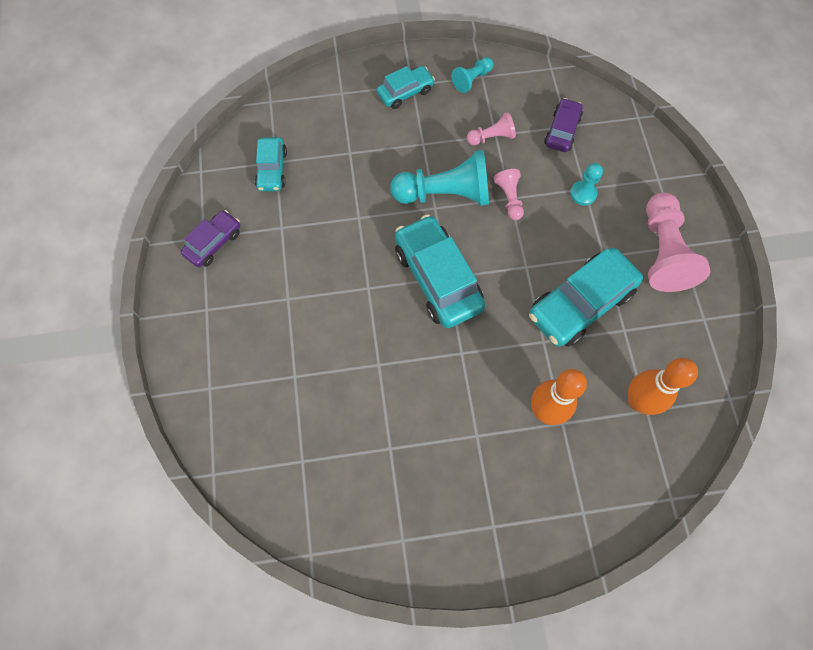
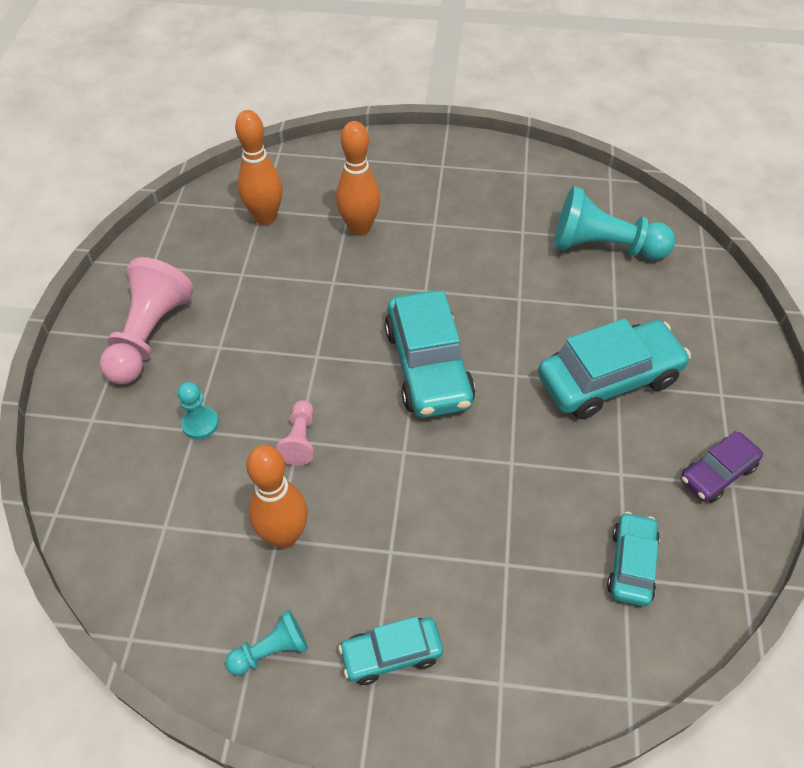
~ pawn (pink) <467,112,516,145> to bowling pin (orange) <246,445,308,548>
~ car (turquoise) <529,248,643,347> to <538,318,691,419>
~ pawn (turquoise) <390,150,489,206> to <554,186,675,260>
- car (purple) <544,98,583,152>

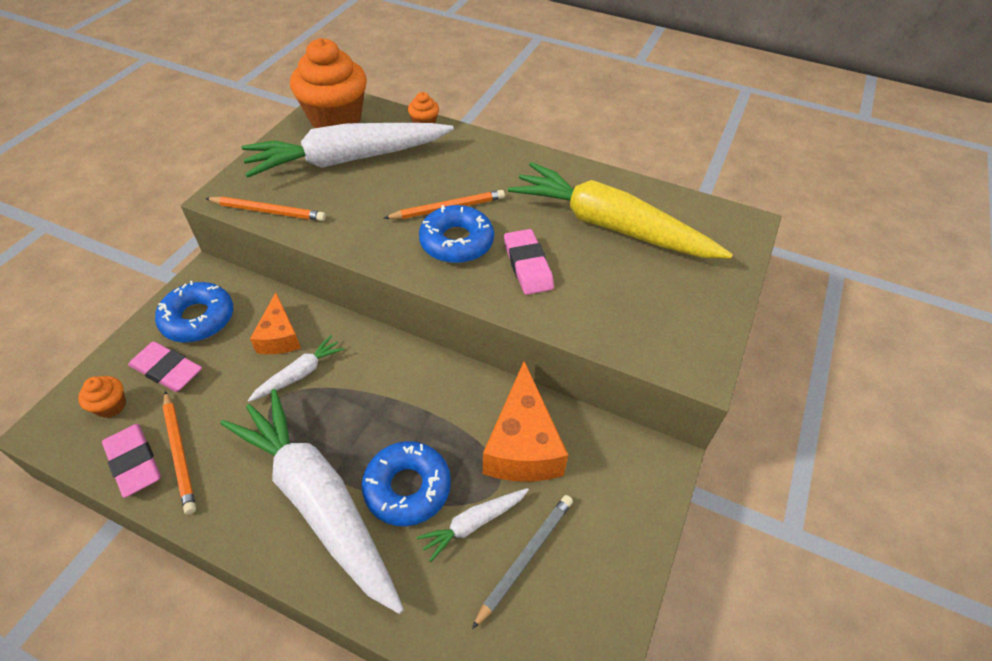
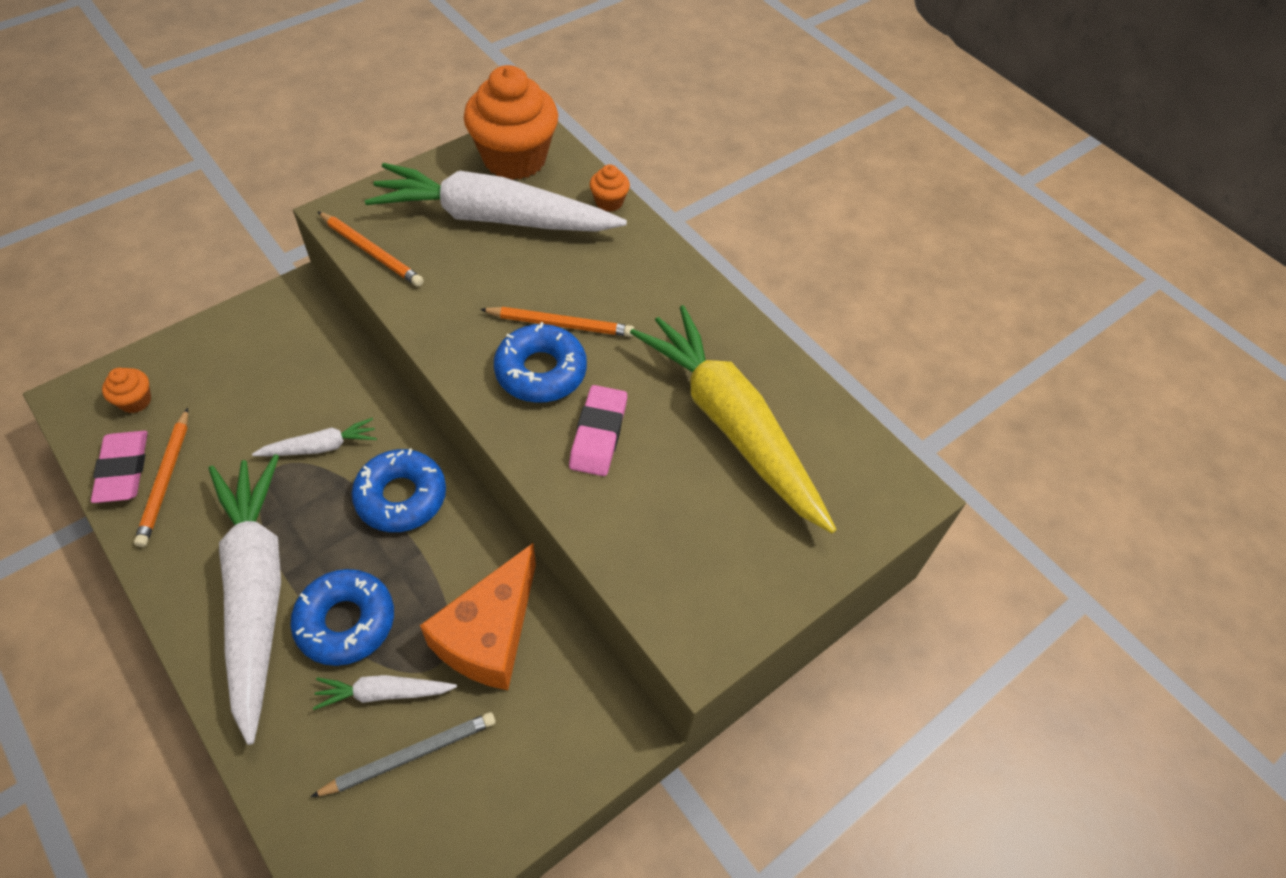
~ donut (blue) <155,281,233,343> to <352,448,446,532>
- eraser (pink) <128,341,202,392>
- cheese (orange) <250,292,301,354>

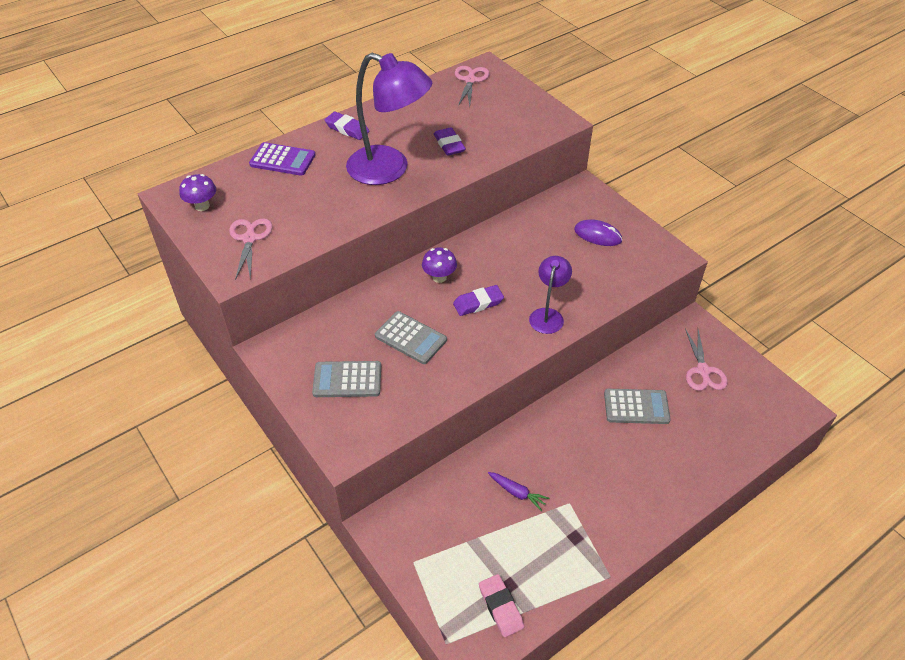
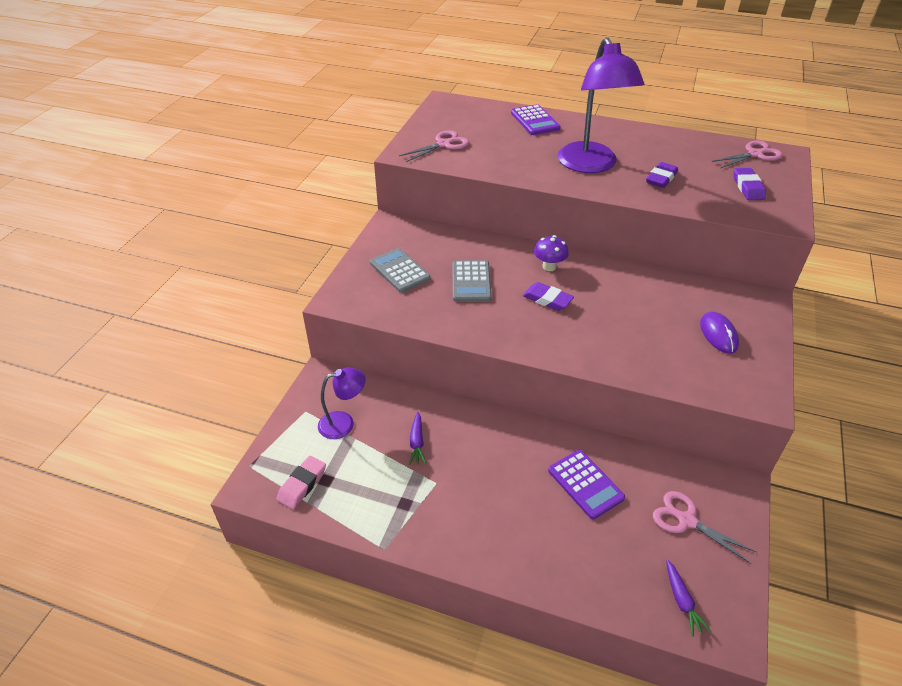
~ lamp (purple) <529,256,572,334> to <318,367,366,439>
~ calculator (grey) <604,389,670,424> to calculator (purple) <548,450,625,519>
~ scissors (pink) <685,329,728,391> = <653,491,756,564> 75 degrees clockwise
+ carrot (purple) <666,559,711,636>
~ eraser (purple) <325,111,370,140> to <734,168,766,200>
- mushroom (purple) <179,174,216,211>

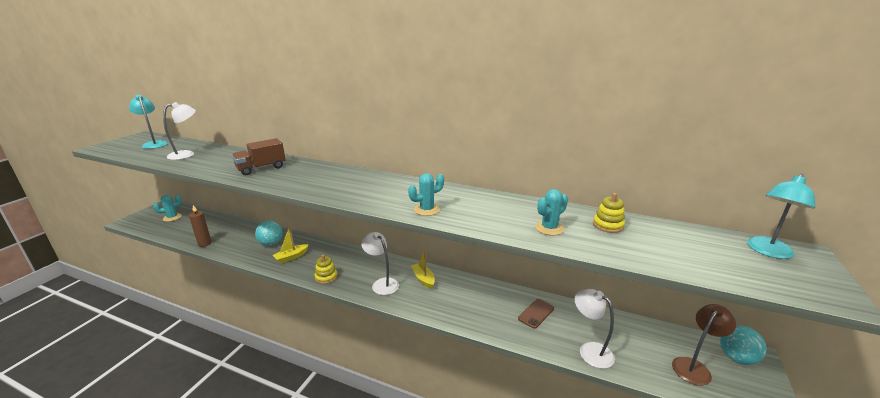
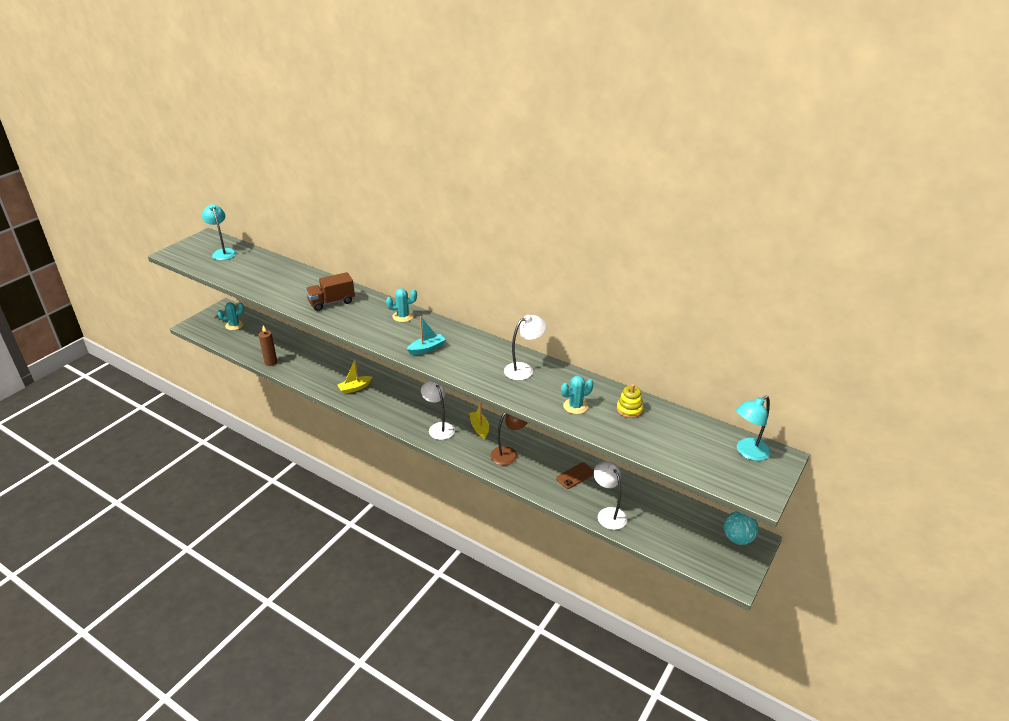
~ cactus (turquoise) <408,173,444,216> to <386,288,417,322>
+ boat (turquoise) <407,316,446,355>
~ lamp (brown) <672,304,736,386> to <490,413,528,465>
~ lamp (white) <163,102,196,160> to <504,315,547,380>
- ball (turquoise) <255,221,282,246>
- stacking toy (yellow) <315,254,338,284>

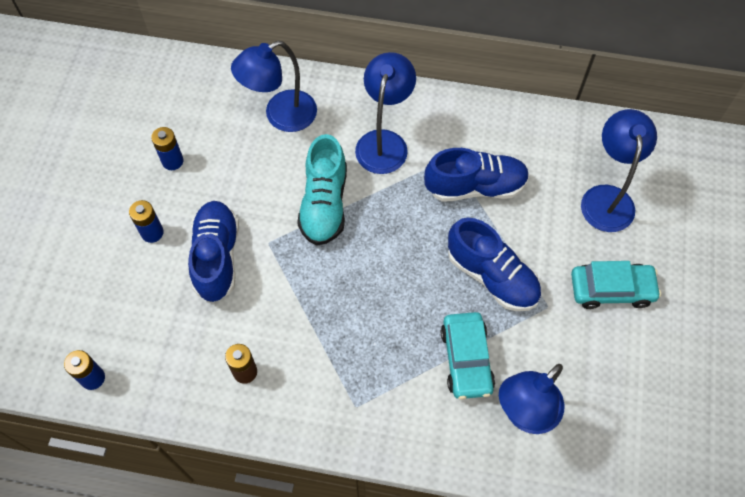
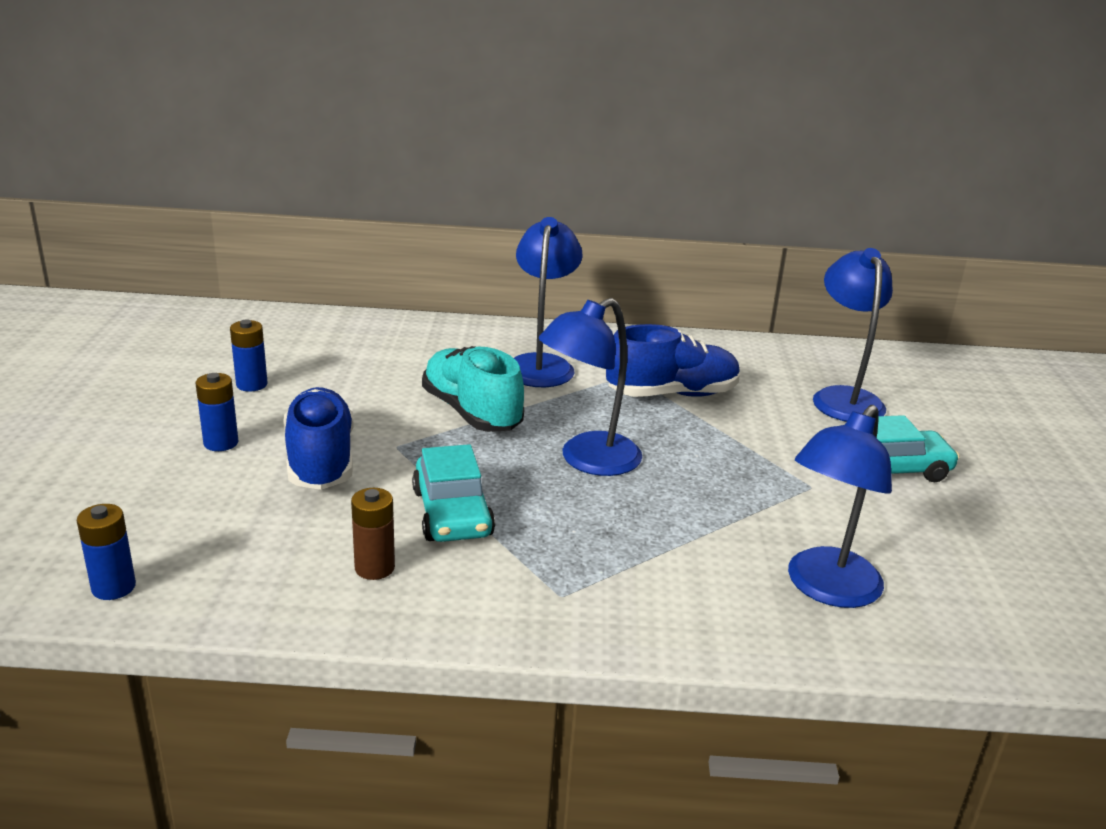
~ car (turquoise) <441,312,495,399> to <412,444,495,542>
~ shoe (turquoise) <297,134,347,246> = <422,346,524,432> 150 degrees clockwise
~ lamp (blue) <231,41,317,132> to <538,298,642,476>
- shoe (blue) <448,218,541,311>

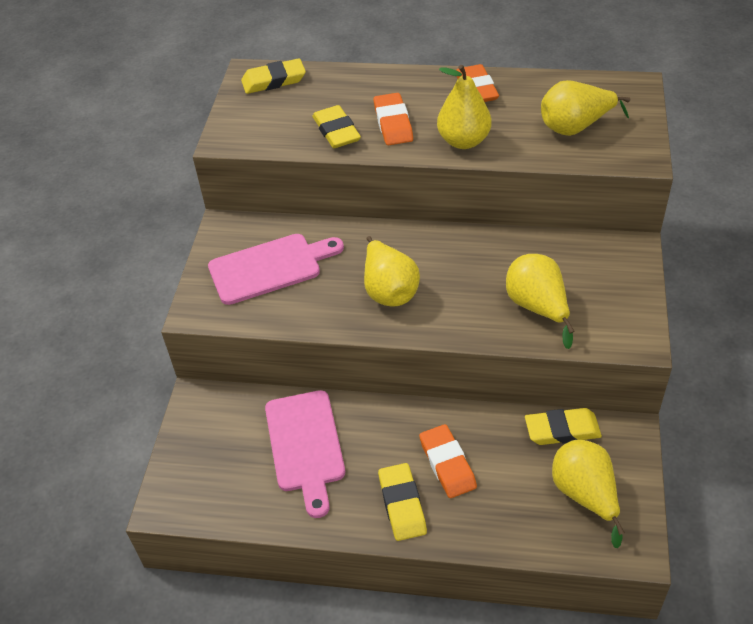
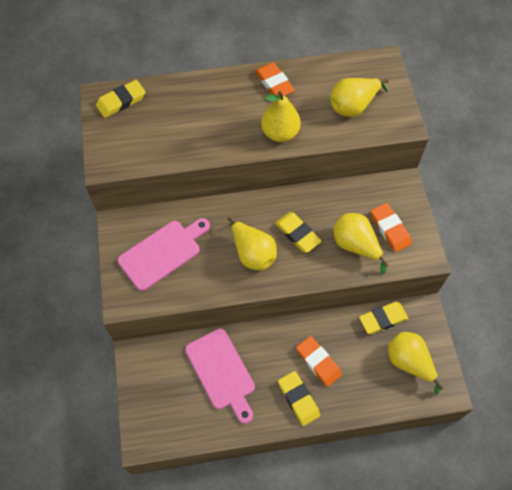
~ eraser (yellow) <313,105,361,148> to <275,212,322,253>
~ eraser (orange) <374,93,413,145> to <371,203,412,252>

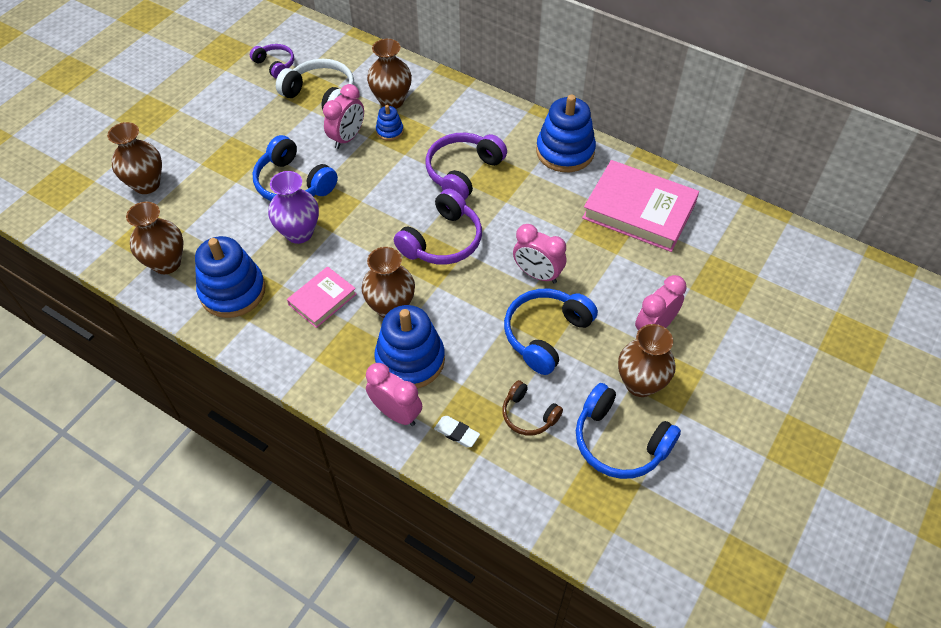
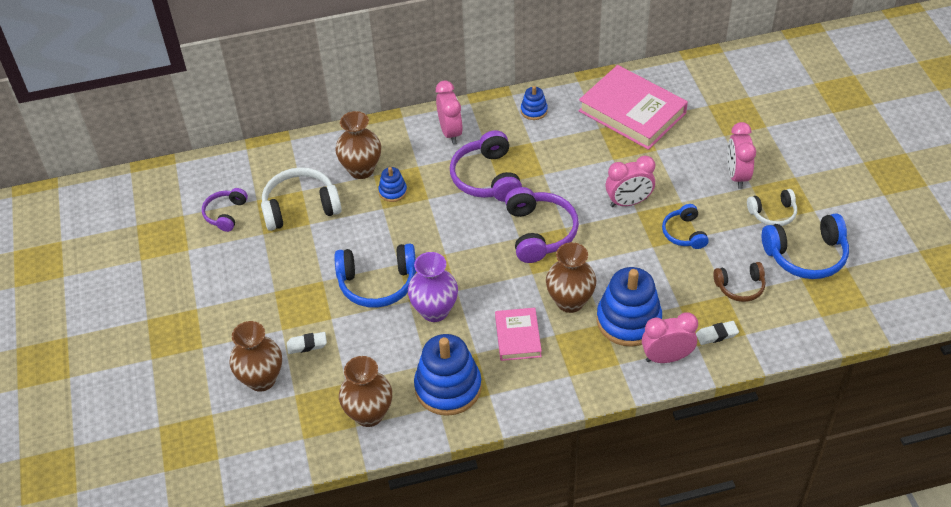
~ headphones (purple) <250,44,294,79> = <202,188,248,232> 75 degrees counterclockwise
+ eraser (white) <287,332,327,354>
~ clock (pink) <323,84,364,149> to <436,80,463,144>
~ stacking toy (blue) <536,95,596,172> = <521,86,548,120> x0.48
~ book (pink) <582,160,699,252> = <579,65,688,150> 60 degrees clockwise
~ headphones (blue) <504,289,598,375> = <662,204,709,249> x0.60
~ vase (brown) <618,324,676,397> to headphones (white) <747,189,797,226>

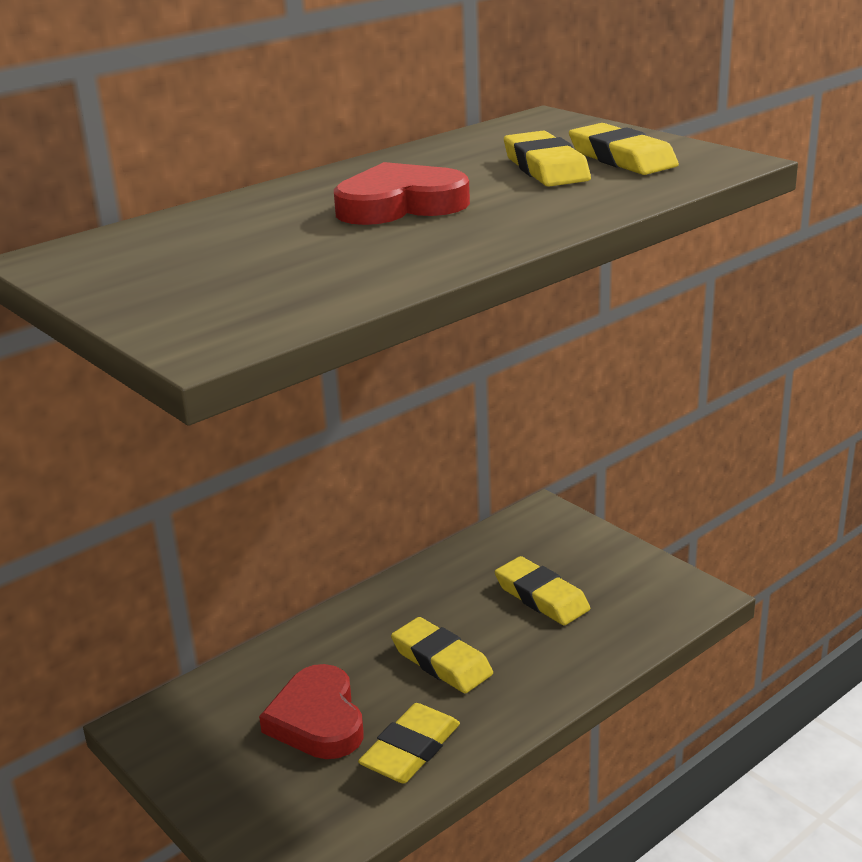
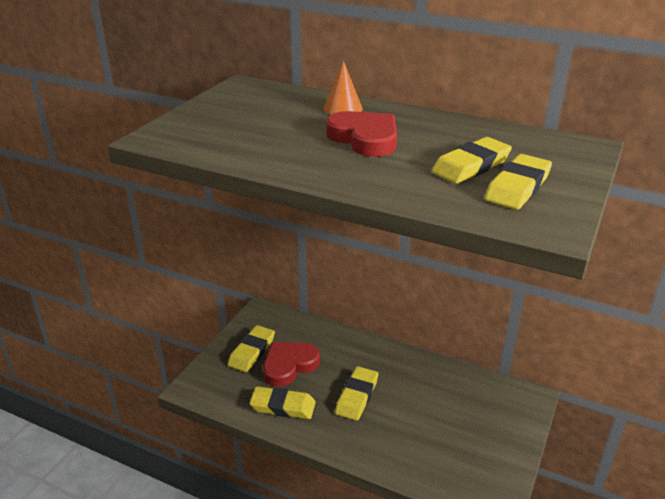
~ eraser (yellow) <495,556,590,625> to <228,325,275,372>
+ cone (orange) <323,61,363,115>

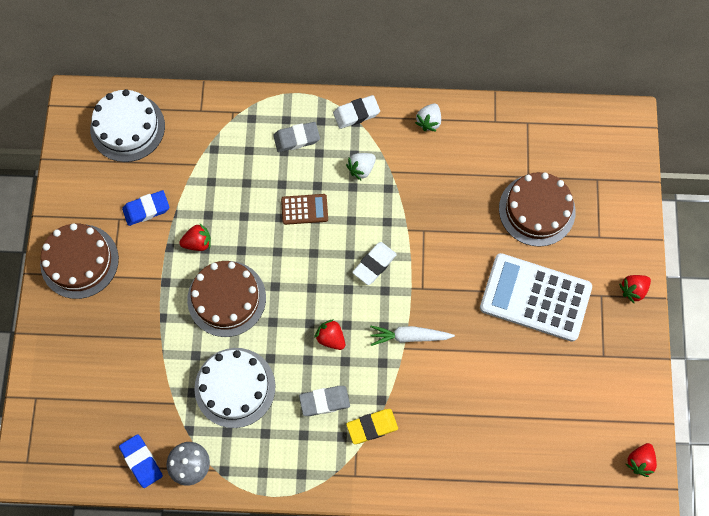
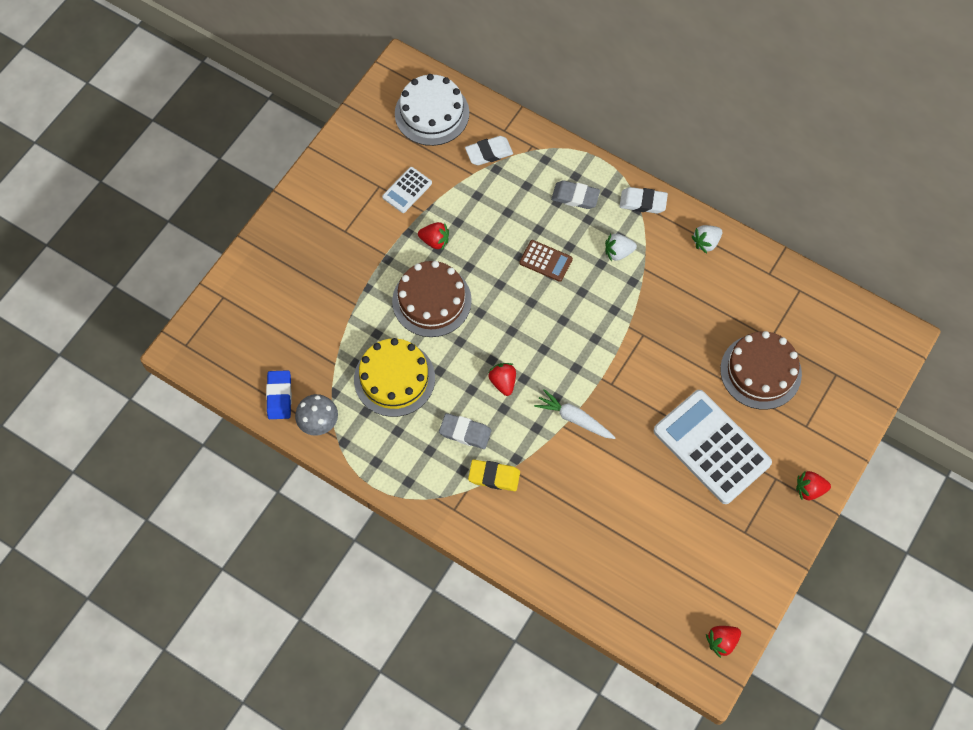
~ cake (white) <194,348,276,428> to cake (yellow) <354,338,435,417>
~ eraser (blue) <122,190,169,226> to calculator (white) <382,167,432,213>
~ eraser (white) <352,242,397,285> to <465,136,513,165>
- cake (brown) <40,223,119,299>

